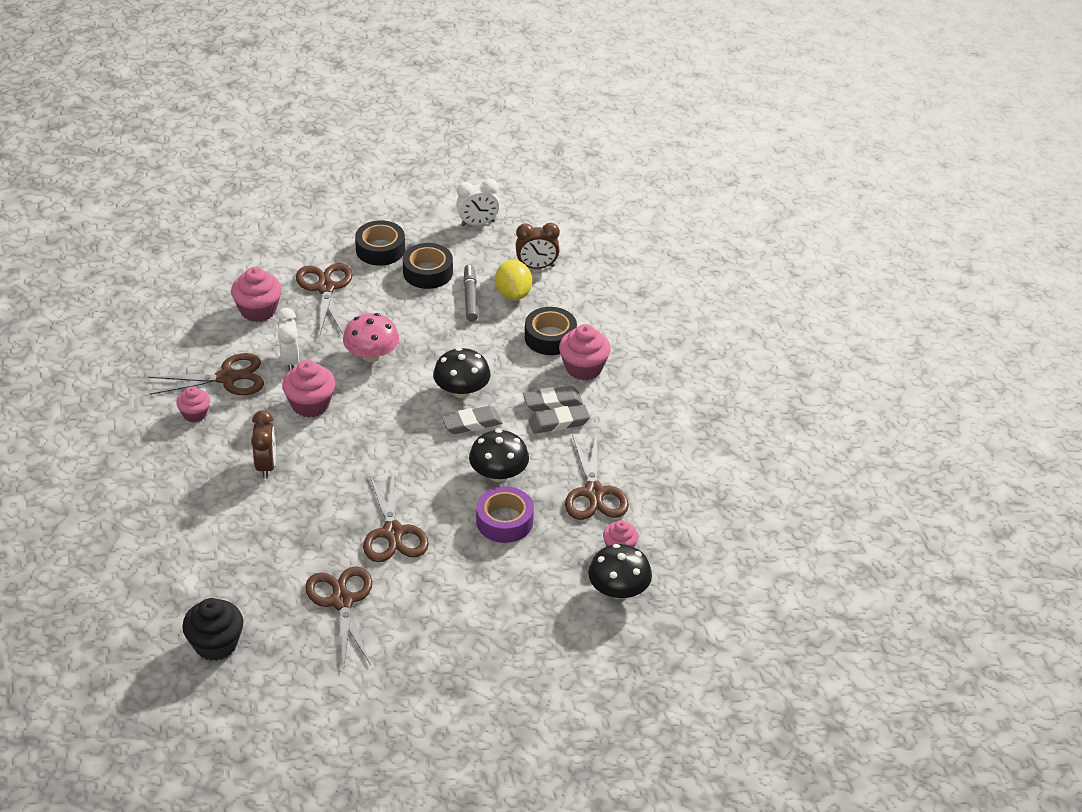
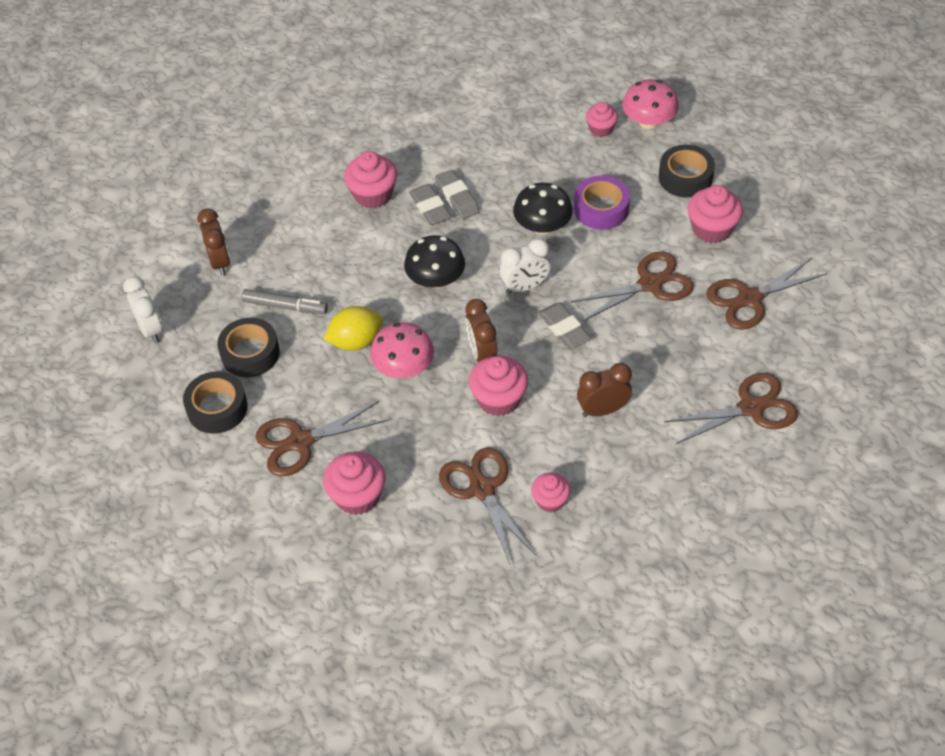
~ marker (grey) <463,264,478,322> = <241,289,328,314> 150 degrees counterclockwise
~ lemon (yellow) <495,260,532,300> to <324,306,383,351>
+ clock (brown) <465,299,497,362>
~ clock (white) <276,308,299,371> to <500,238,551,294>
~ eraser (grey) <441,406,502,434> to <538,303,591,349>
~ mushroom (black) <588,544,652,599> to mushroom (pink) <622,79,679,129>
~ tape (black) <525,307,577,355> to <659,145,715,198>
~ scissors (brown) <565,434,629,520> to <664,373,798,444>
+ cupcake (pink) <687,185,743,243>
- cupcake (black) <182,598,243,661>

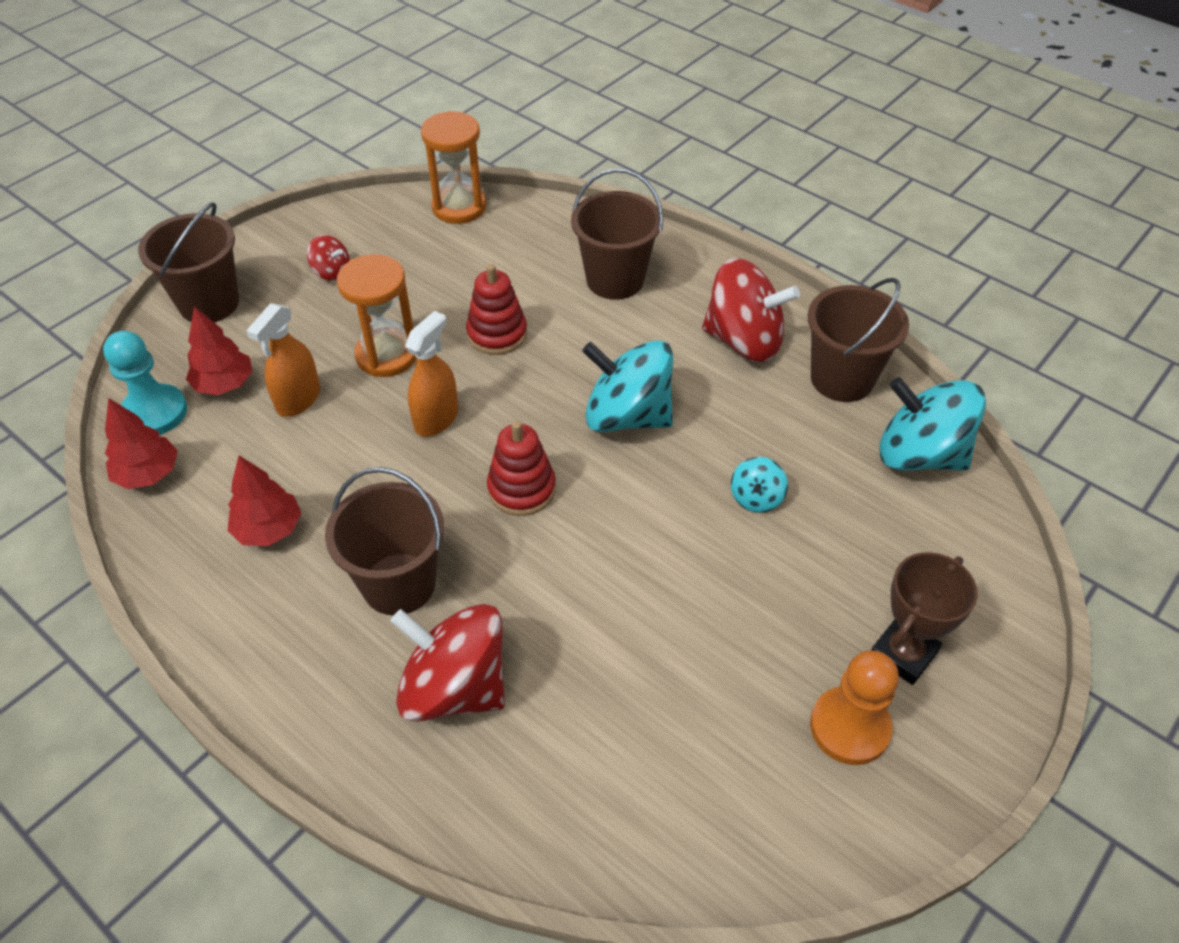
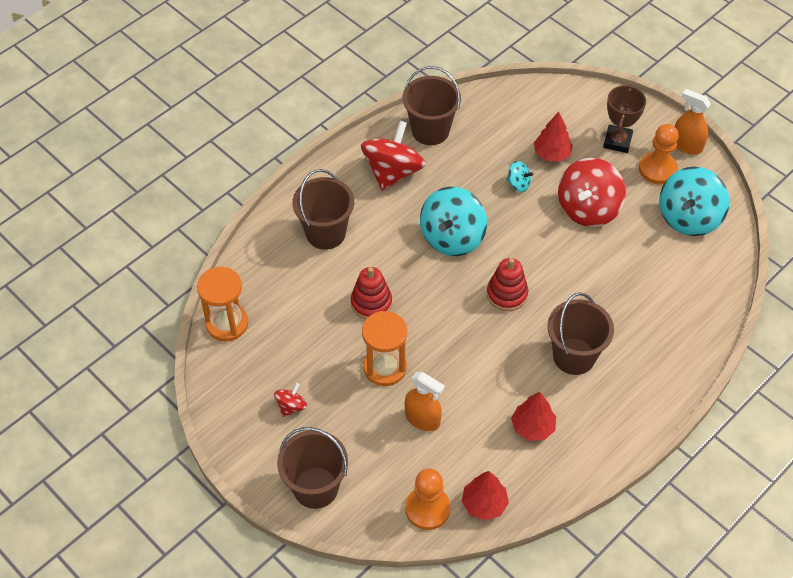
~ pawn (turquoise) <103,331,187,435> to pawn (orange) <405,468,450,530>
~ tree (red) <186,306,253,395> to <534,112,573,162>
~ spinning top (red) <391,604,505,722> to <558,158,626,227>
~ trophy (brown) <871,552,978,685> = <603,84,646,153> 60 degrees clockwise
~ spinning top (turquoise) <879,377,986,471> to <659,167,730,236>
~ spray bottle (orange) <405,311,458,436> to <675,89,711,155>

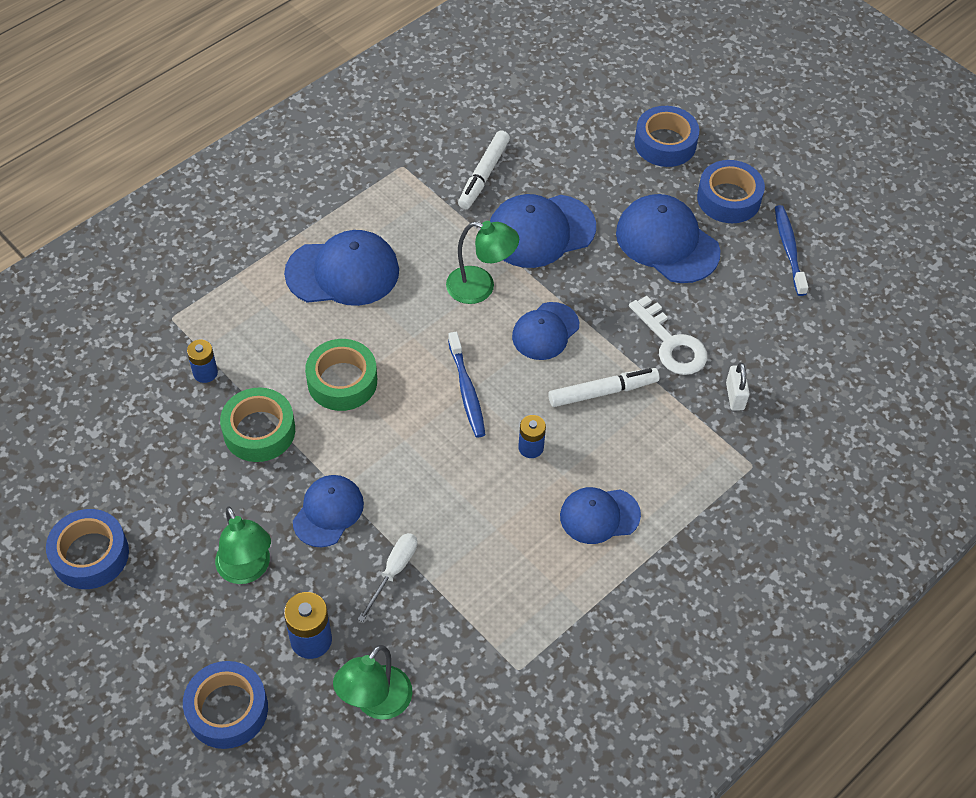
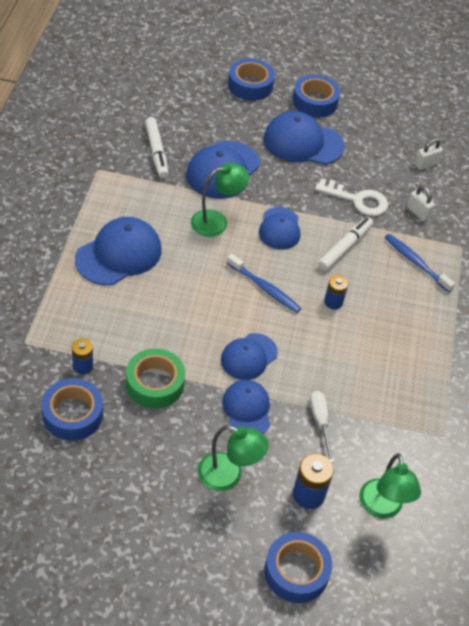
~ tape (blue) <46,509,129,589> to <42,378,103,441>
~ cap (blue) <560,487,641,544> to <221,333,278,380>
~ toothbrush (blue) <775,205,808,296> to <384,234,455,292>
+ padlock (white) <415,139,443,170>
- tape (green) <305,339,377,411>

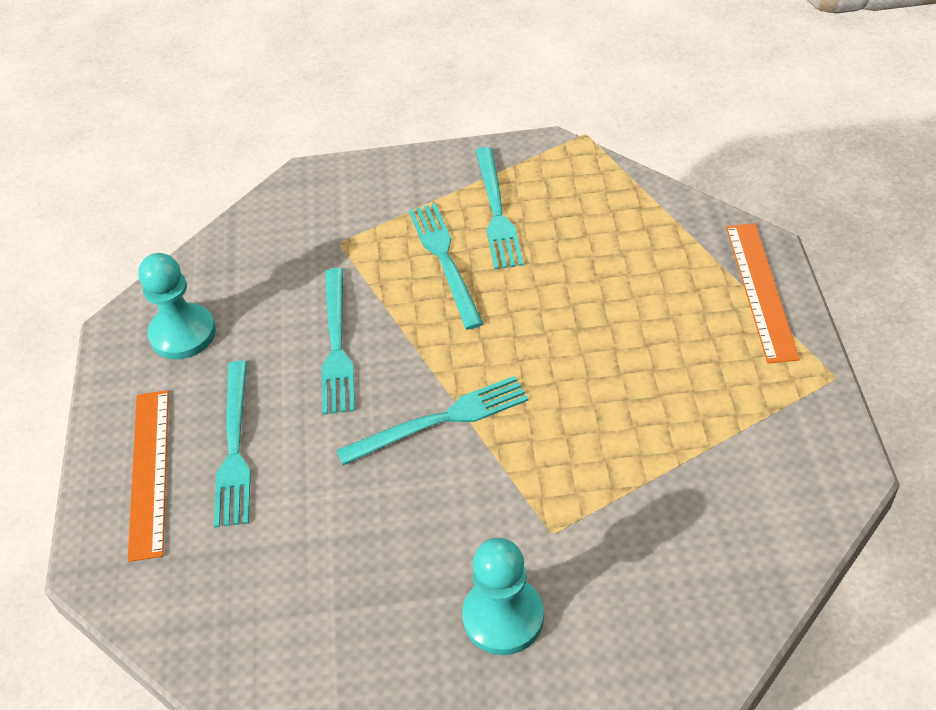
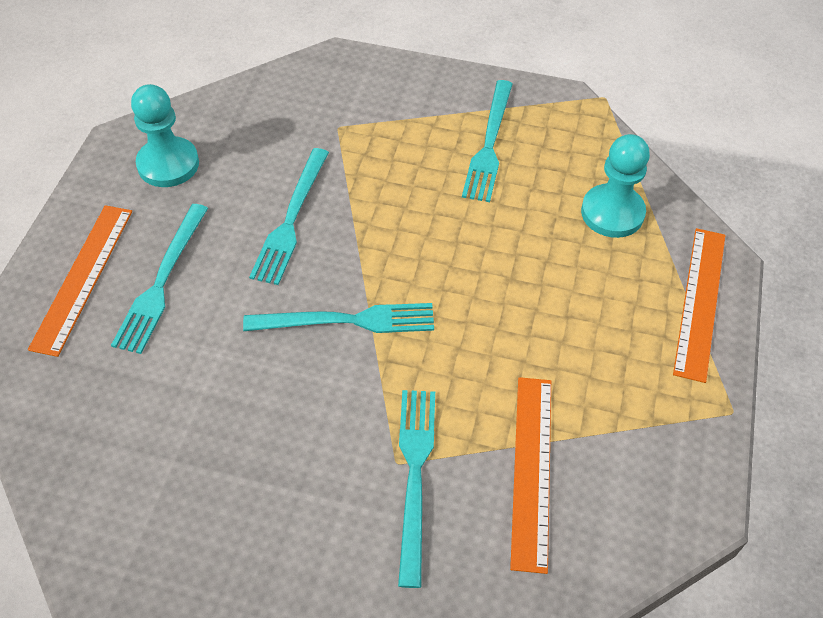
~ fork (turquoise) <409,203,483,330> to <398,390,435,588>
+ ruler (orange) <510,377,551,574>
~ pawn (turquoise) <462,538,544,655> to <581,134,650,238>

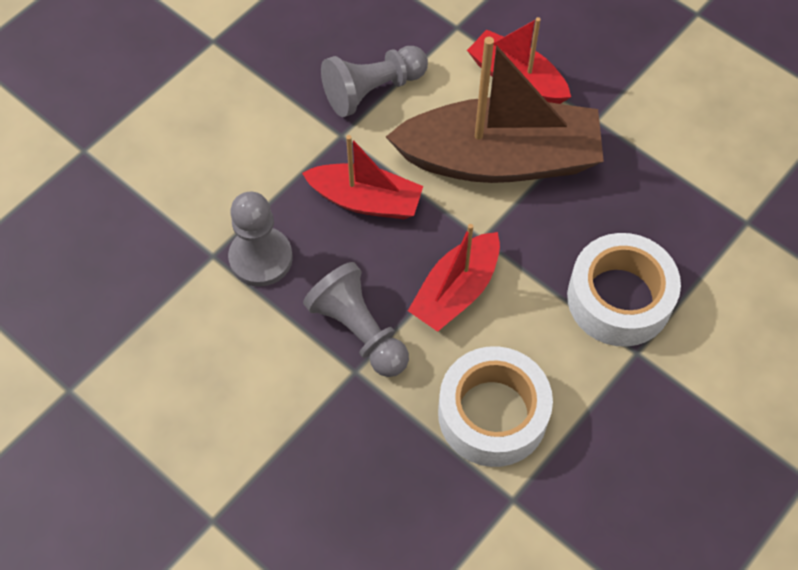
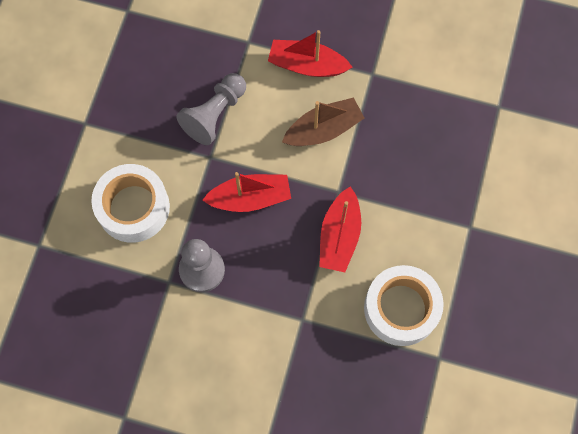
~ tape (white) <567,233,681,347> to <91,164,170,243>
~ boat (brown) <386,37,604,183> = <282,97,365,146> x0.56
- pawn (grey) <303,262,409,377>

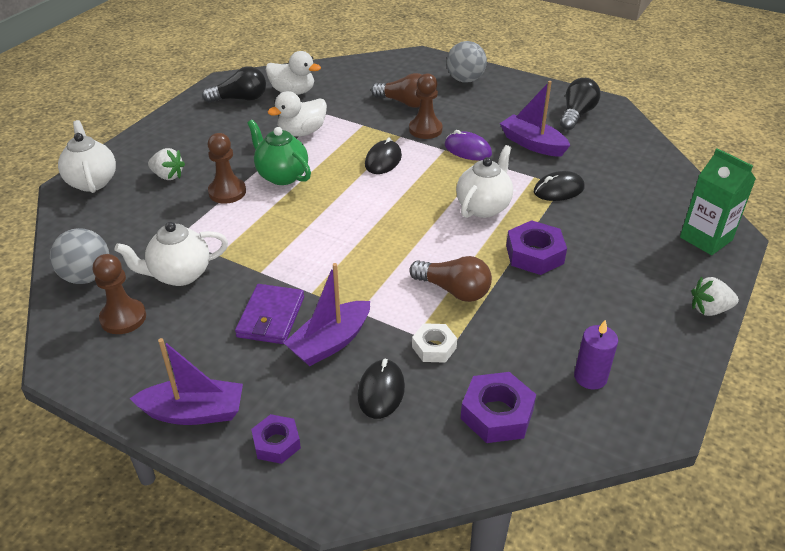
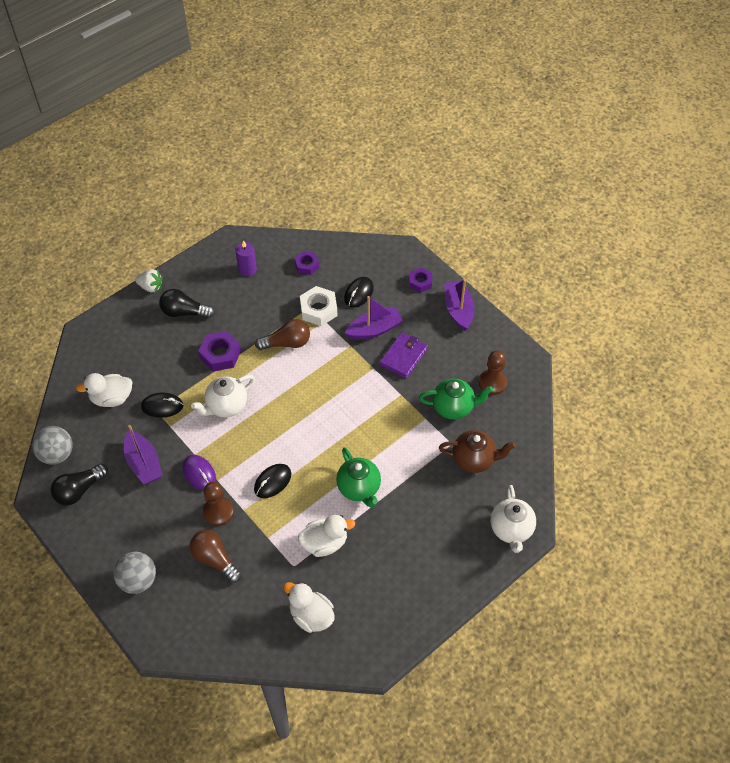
~ ball (grey) <50,228,109,284> to <32,426,73,465>
+ duck (white) <76,373,132,407>
~ light bulb (black) <202,66,266,103> to <159,289,215,318>
~ light bulb (brown) <409,256,492,302> = <255,319,310,350> 120 degrees clockwise
~ nut (purple) <460,372,536,443> = <294,251,319,275> x0.65
~ nut (white) <412,323,457,363> = <300,286,337,326> x1.55
~ teapot (white) <114,222,228,286> to teapot (green) <419,378,493,420>
+ teapot (brown) <439,430,516,473>
~ boat (purple) <130,338,243,425> = <444,279,475,331> 60 degrees clockwise
- strawberry (white) <148,148,185,180>
- pawn (brown) <208,133,246,204>
- carton (green) <680,148,756,255>

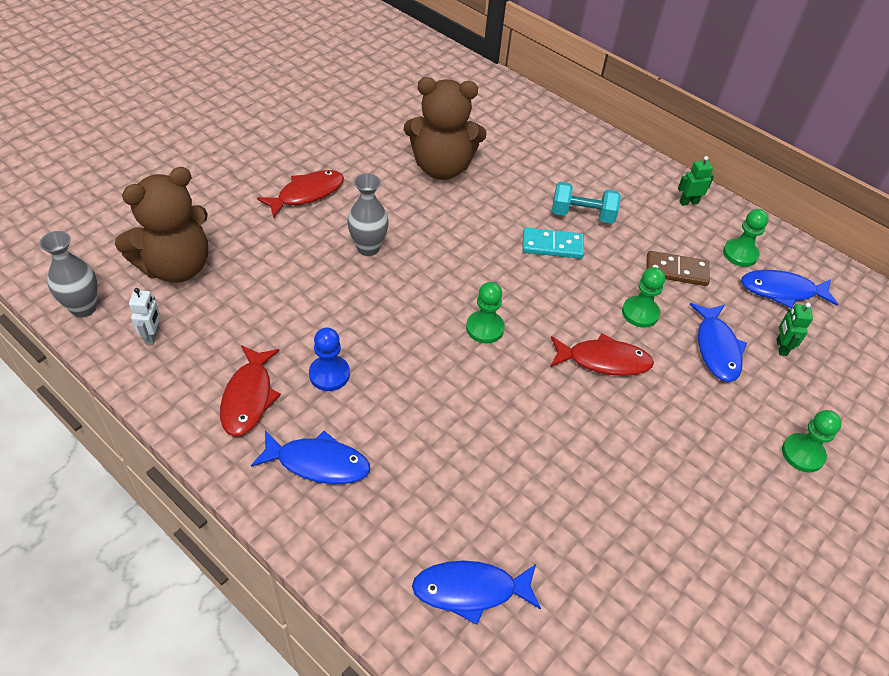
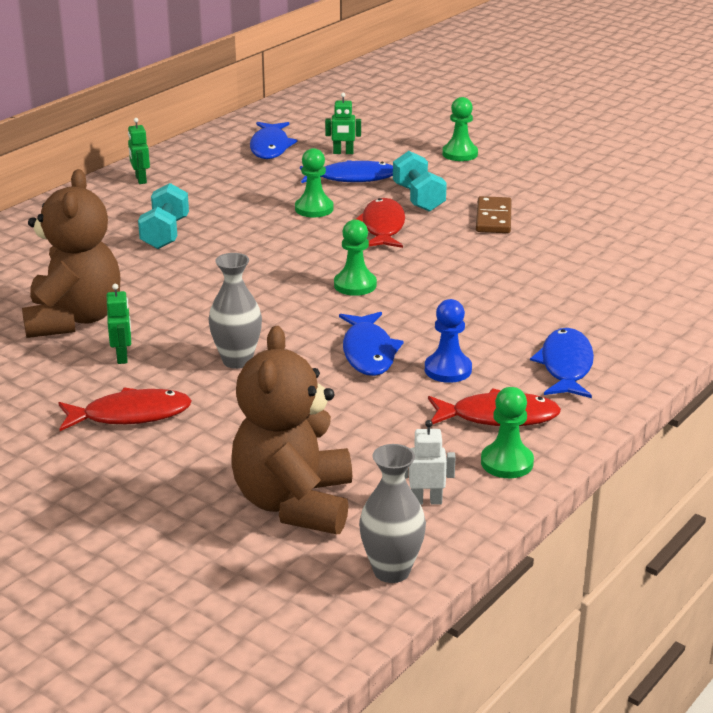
~ fish (red) <257,170,344,218> = <59,387,192,431> 120 degrees clockwise
+ robot (green) <107,284,131,364>
~ teddy bear (brown) <115,167,208,283> = <231,326,352,534> 135 degrees counterclockwise
~ fish (blue) <412,561,541,625> to <339,312,404,376>
+ dumbbell (turquoise) <393,151,447,212>
~ domino (brown) <646,251,710,286> to <476,196,512,233>
~ pawn (green) <723,209,769,267> to <481,387,534,478>
- domino (turquoise) <522,228,584,259>

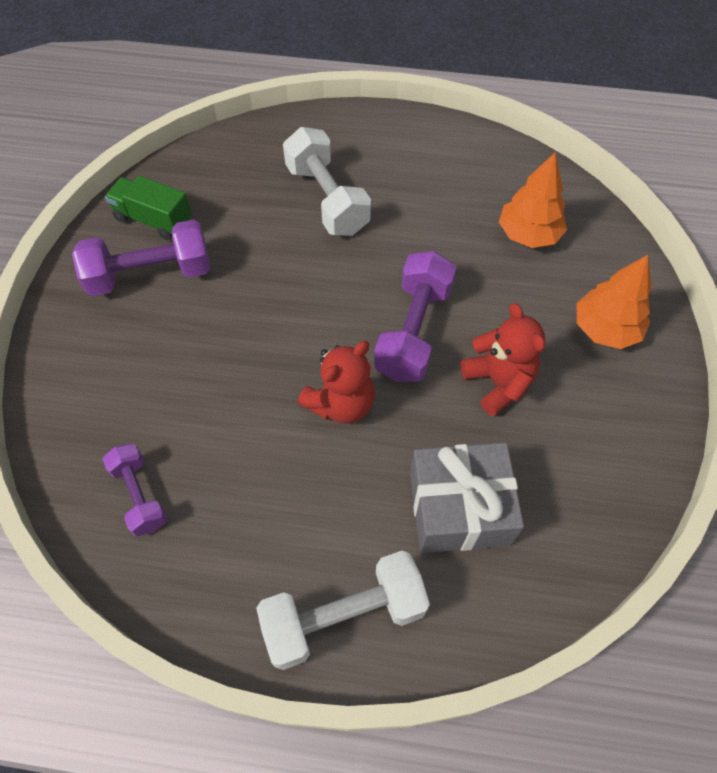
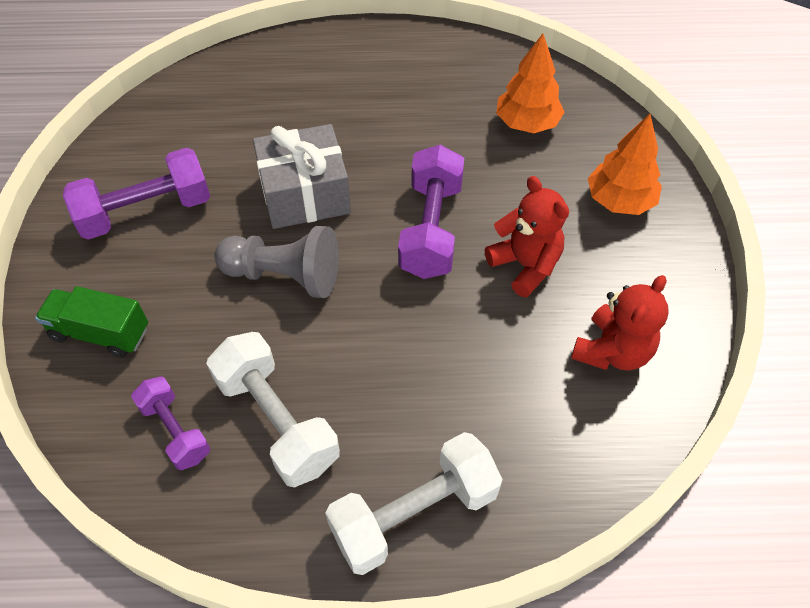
~ truck (green) <105,176,192,240> to <35,286,148,358>
~ dumbbell (white) <283,127,371,236> to <206,332,340,487>
+ pawn (grey) <215,226,339,298>
~ gift (grey) <410,442,524,553> to <253,124,351,229>
~ teddy bear (red) <298,341,375,424> to <571,275,669,371>

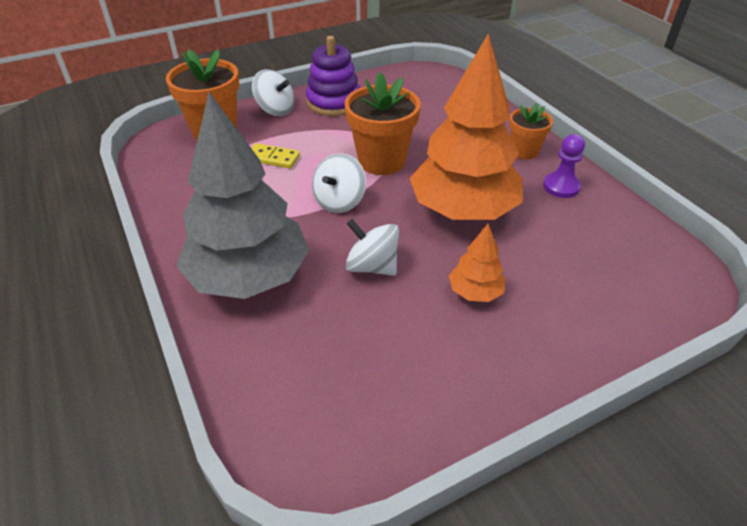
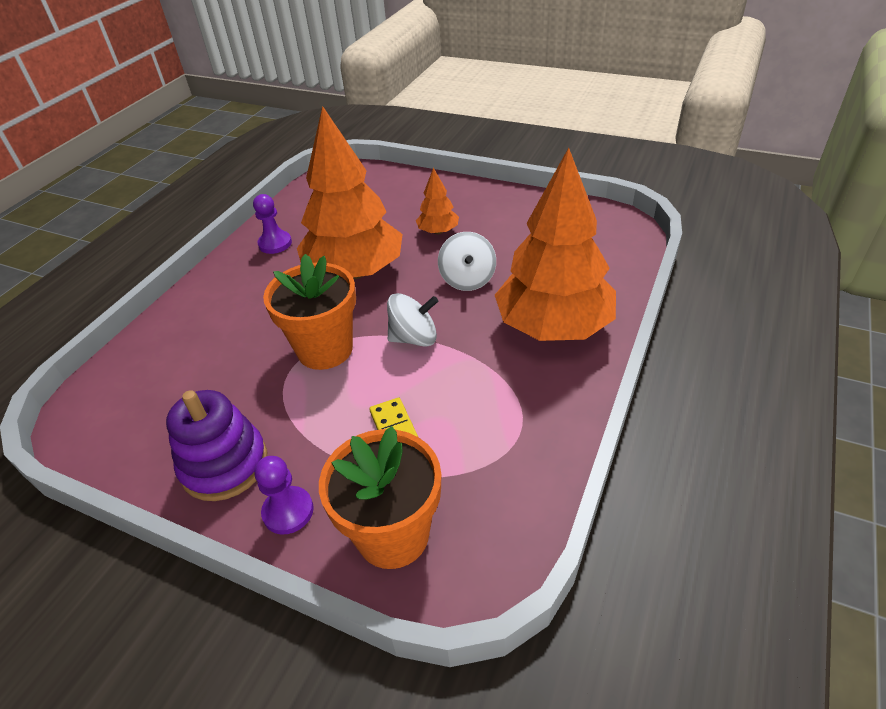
~ spinning top (white) <252,69,294,116> to pawn (purple) <254,456,314,535>
~ tree (grey) <176,92,310,299> to tree (orange) <495,148,616,341>
- flower pot (orange) <509,103,553,159>

